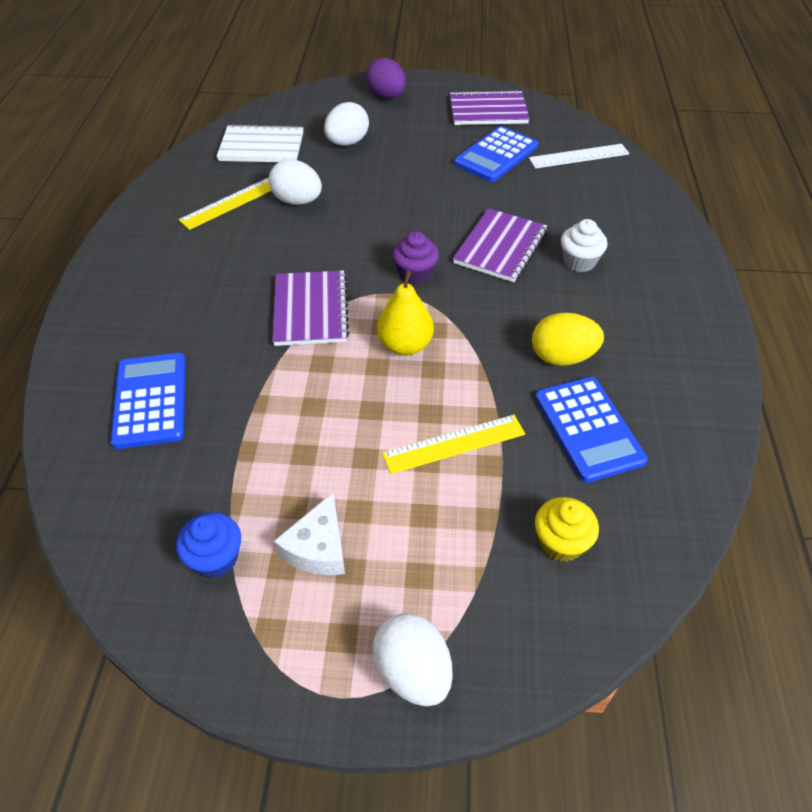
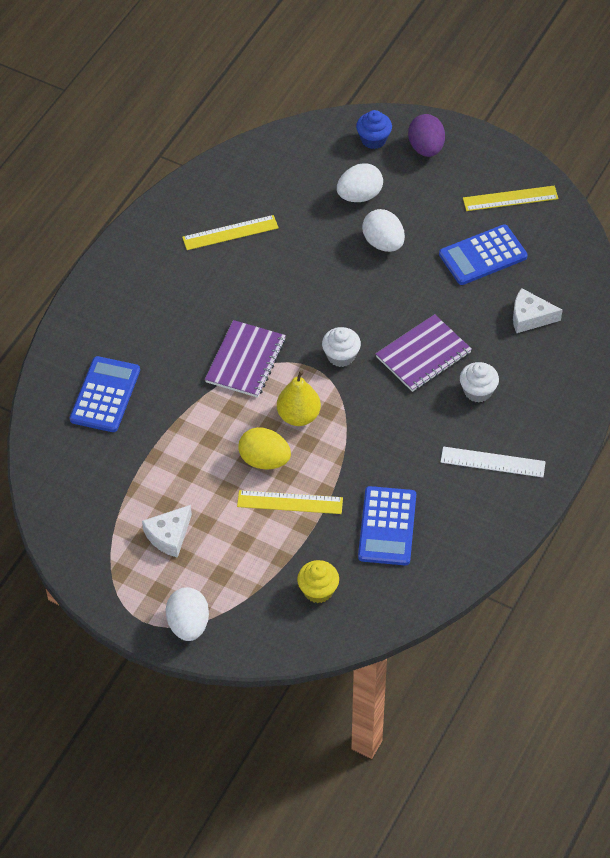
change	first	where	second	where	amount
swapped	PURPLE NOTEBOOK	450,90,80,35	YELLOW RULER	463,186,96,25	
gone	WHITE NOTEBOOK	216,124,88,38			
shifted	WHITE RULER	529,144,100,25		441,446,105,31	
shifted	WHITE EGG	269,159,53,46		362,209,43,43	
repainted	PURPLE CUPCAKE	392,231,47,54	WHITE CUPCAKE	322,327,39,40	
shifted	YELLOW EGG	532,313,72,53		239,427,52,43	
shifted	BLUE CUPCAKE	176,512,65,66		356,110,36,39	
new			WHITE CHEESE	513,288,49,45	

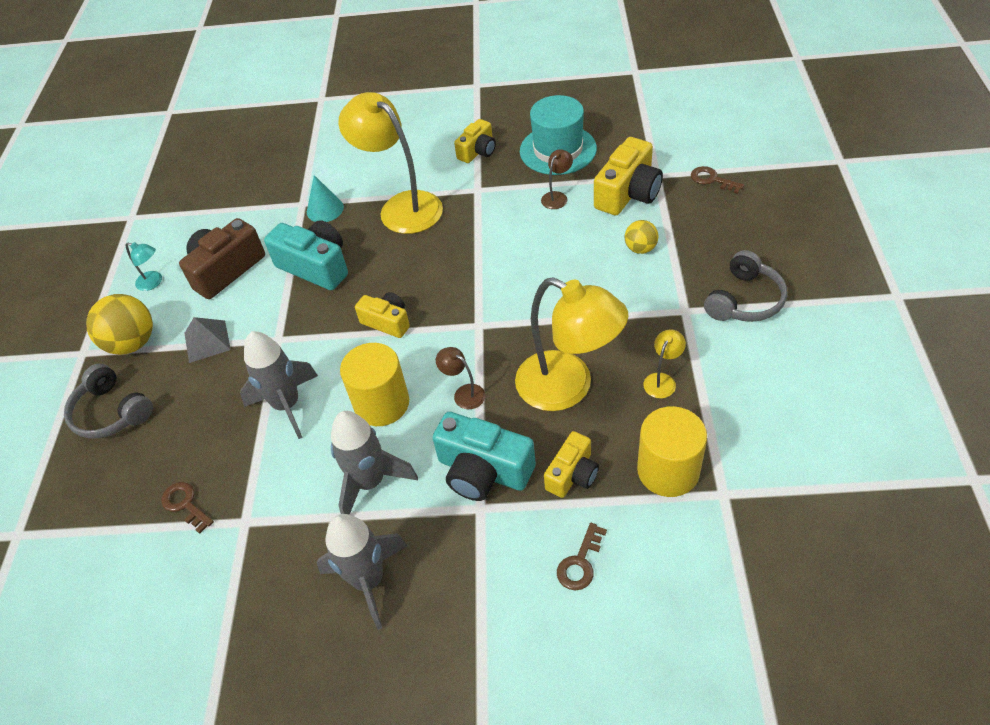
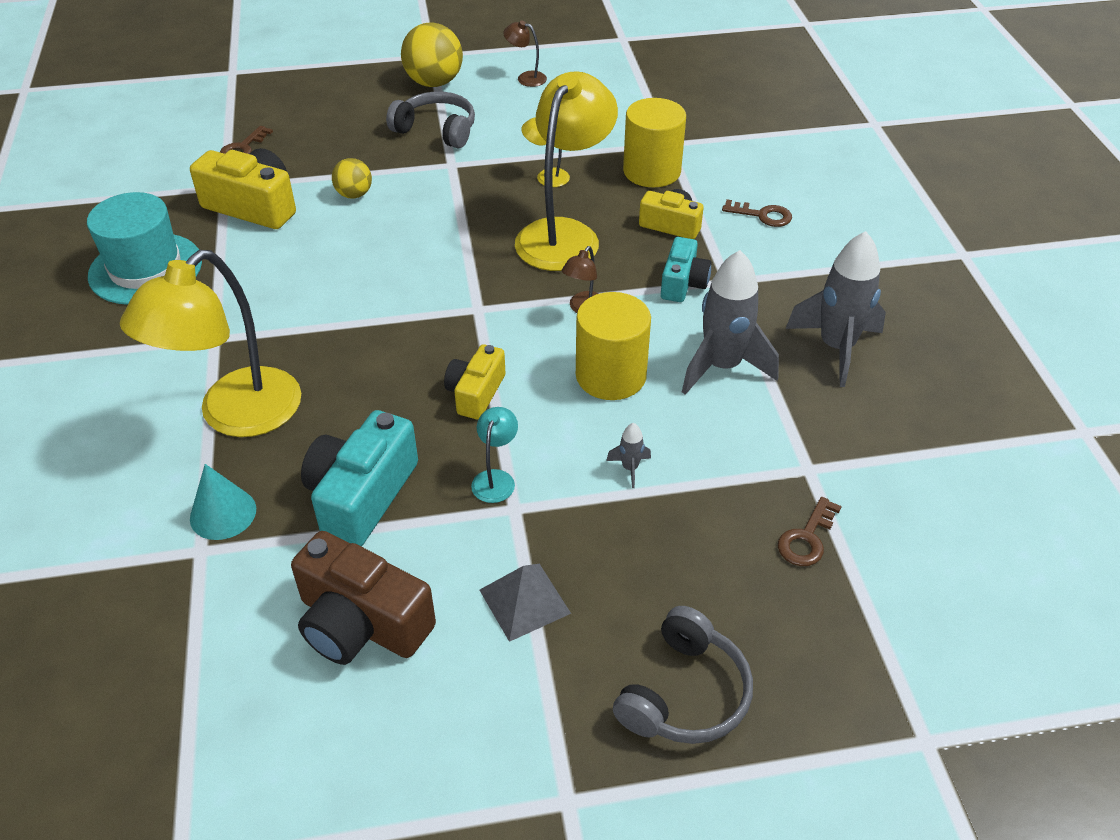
change	first	where	second	where	amount
gone	YELLOW CAMERA	454,119,42,44			
shifted	BROWN LAMP	541,149,32,60		503,21,44,66	
shifted	TURQUOISE LAMP	126,242,36,49		471,407,47,96	
shifted	YELLOW BALL	86,294,67,61		401,22,62,65	
scaled	GREY ROCKET	240,331,78,108		606,423,45,65	x0.42
scaled	TURQUOISE CAMERA	433,412,103,89		661,237,50,65	x0.62

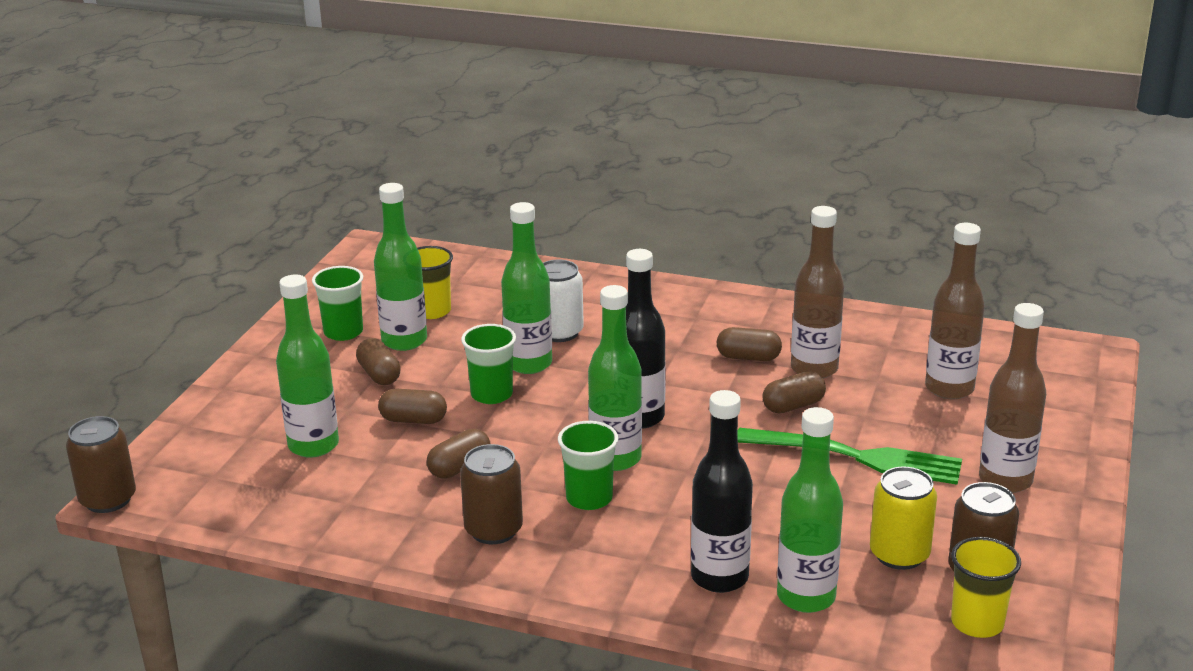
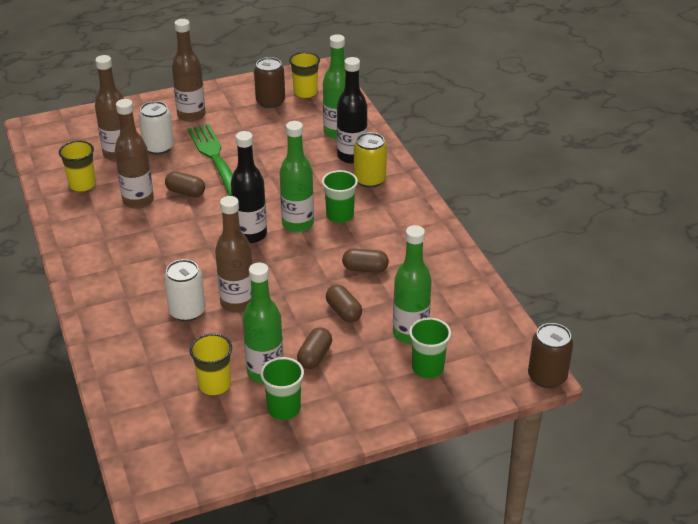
change	first	where	second	where	amount
repainted	GREEN BOTTLE	501,202,51,172	BROWN BOTTLE	215,196,37,117	
shifted	GREEN CUP	461,324,55,80		409,318,42,60	
gone	BROWN CAPSULE	717,327,65,34			
gone	BROWN CAN	460,444,63,100			
shifted	YELLOW CAN	870,467,67,103		354,132,33,56	
new			WHITE CAN	139,101,35,54	
new			YELLOW CUP	59,141,37,51	

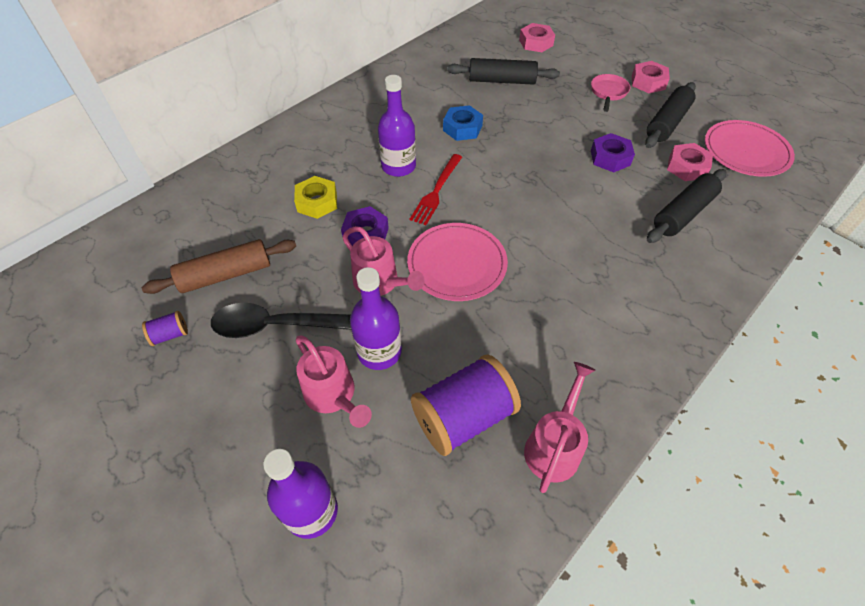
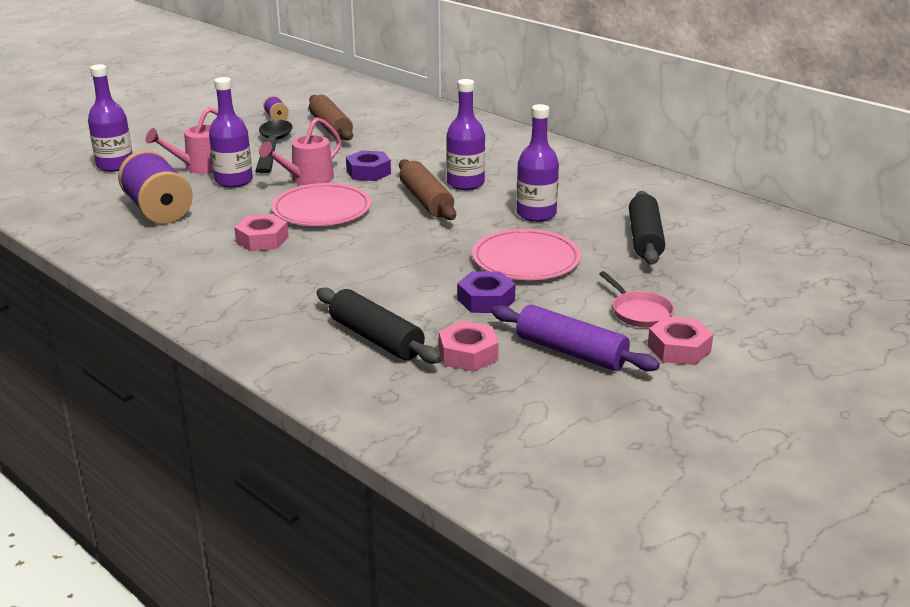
change	first	where	second	where	amount
shifted	PINK NUT	519,23,36,29		234,214,55,38	
rotated	PINK PAN	591,74,39,38		599,271,75,56	45 degrees clockwise
repainted	BLACK ROLLING PIN	645,82,51,66	PURPLE ROLLING PIN	491,305,169,66	
swapped	BLUE NUT	443,105,40,36	PURPLE BOTTLE	516,104,43,118	
shifted	PINK PLATE	705,120,90,57		472,229,109,51	
swapped	RED FORK	409,154,53,71	BROWN ROLLING PIN	399,159,57,61	
gone	YELLOW NUT	294,176,43,43			
gone	PINK WATERING CAN	524,362,72,131			

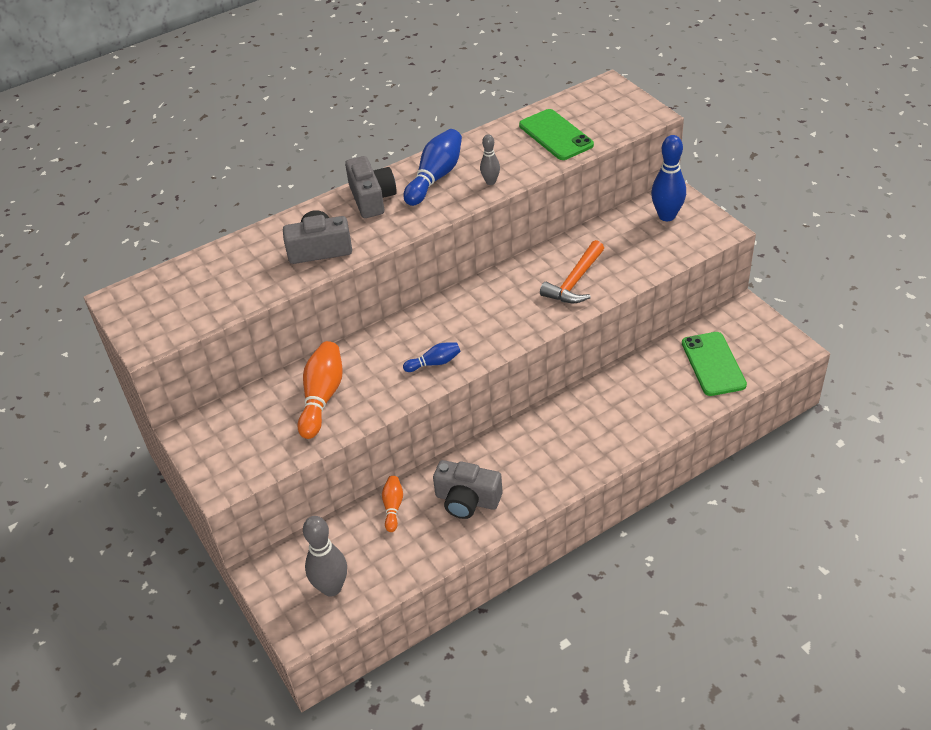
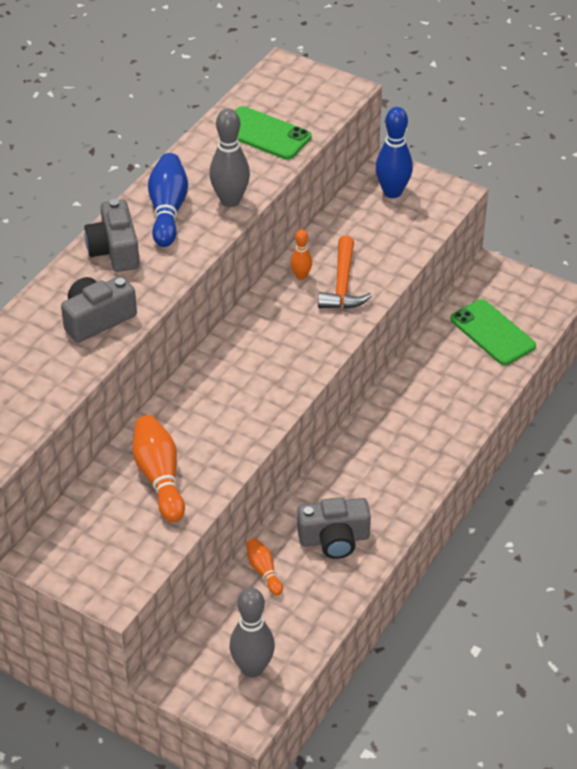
change	first	where	second	where	amount
scaled	GREY BOWLING PIN	480,134,20,51		209,108,41,99	x1.80
rotated	GREY CAMERA	345,156,52,62		84,199,56,73	150 degrees counterclockwise
gone	BLUE BOWLING PIN	403,342,58,30			
new			ORANGE BOWLING PIN	291,229,21,51	

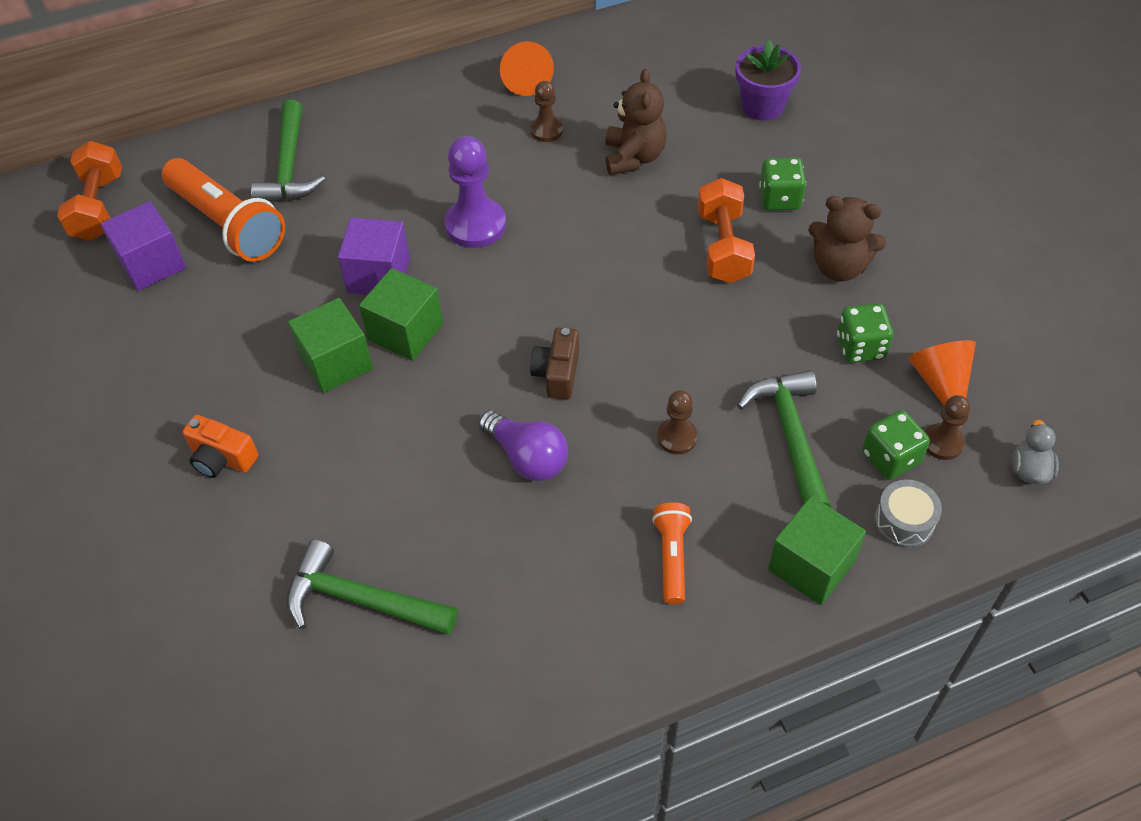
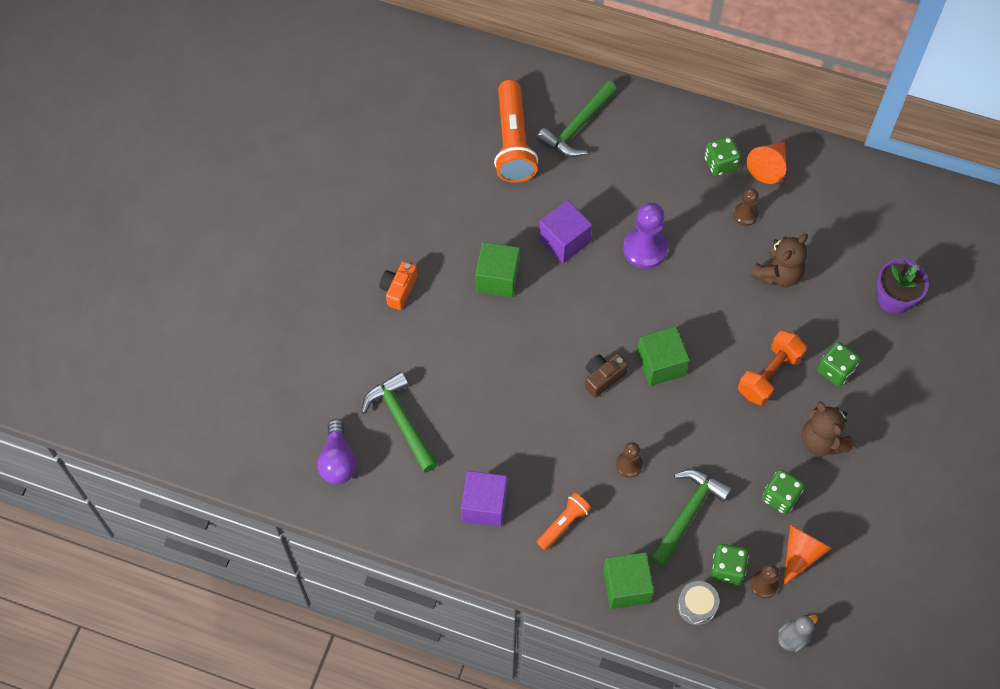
change	first	where	second	where	amount
gone	ORANGE DUMBBELL	57,141,65,100			
shifted	PURPLE CUBE	101,201,85,90		461,471,46,56	
shifted	GREEN CUBE	359,268,84,93		637,327,53,59	
shifted	PURPLE LIGHT BULB	479,410,89,71		317,419,40,65	
rotated	ORANGE CAMERA	183,415,75,63		380,261,37,49	45 degrees clockwise
new			GREEN DICE	704,136,37,40	

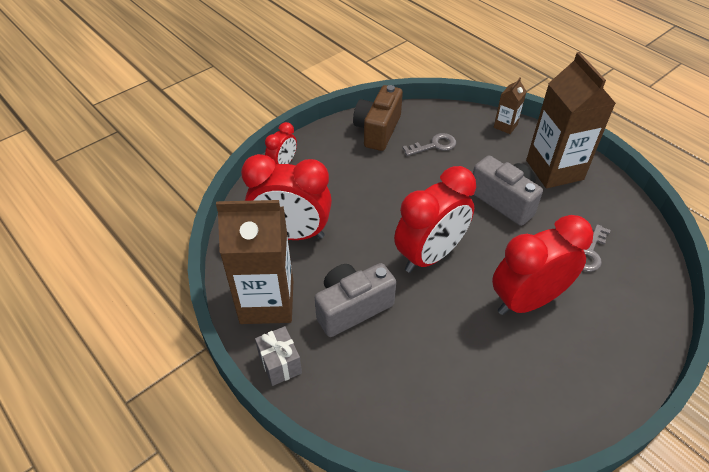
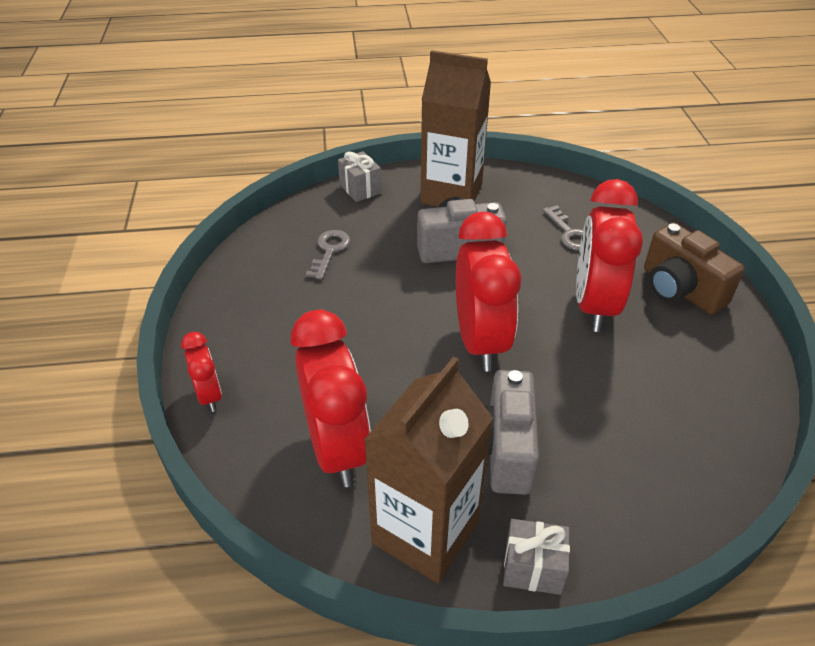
change	first	where	second	where	amount
swapped	BROWN CARTON	494,78,33,56	GREY GIFT	338,151,43,51	
shifted	BROWN CAMERA	353,85,50,66		644,222,100,93	
rotated	RED CLOCK	241,154,91,86		291,310,80,177	60 degrees counterclockwise

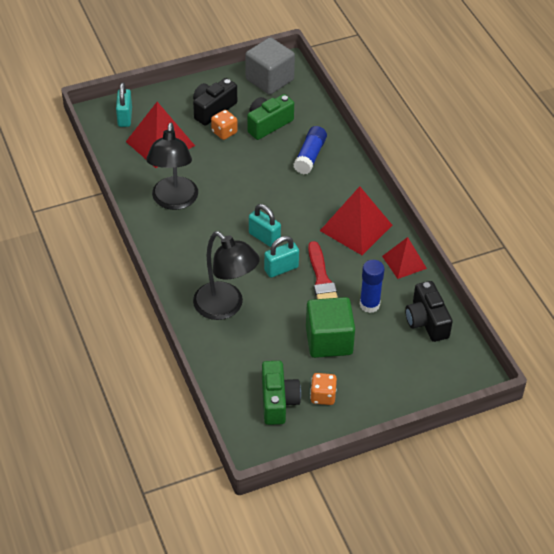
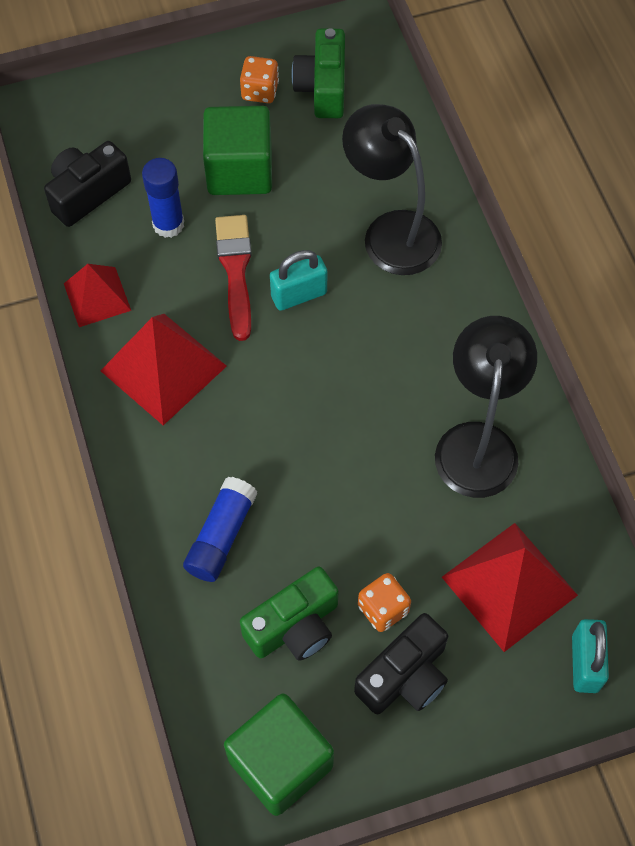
change	first	where	second	where	amount
repainted	GREY CUBE	245,37,50,58	GREEN CUBE	224,694,110,122	
gone	TURQUOISE PADLOCK	249,204,32,43			
rotated	BLACK CAMERA	405,281,48,61		44,141,87,86	120 degrees counterclockwise

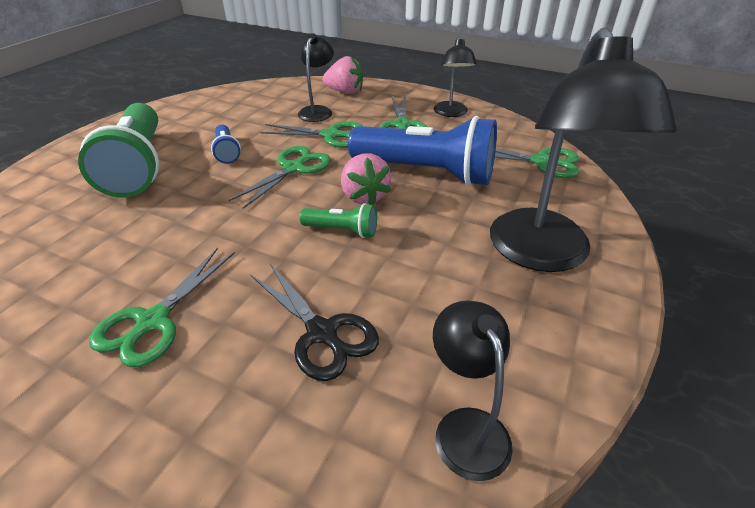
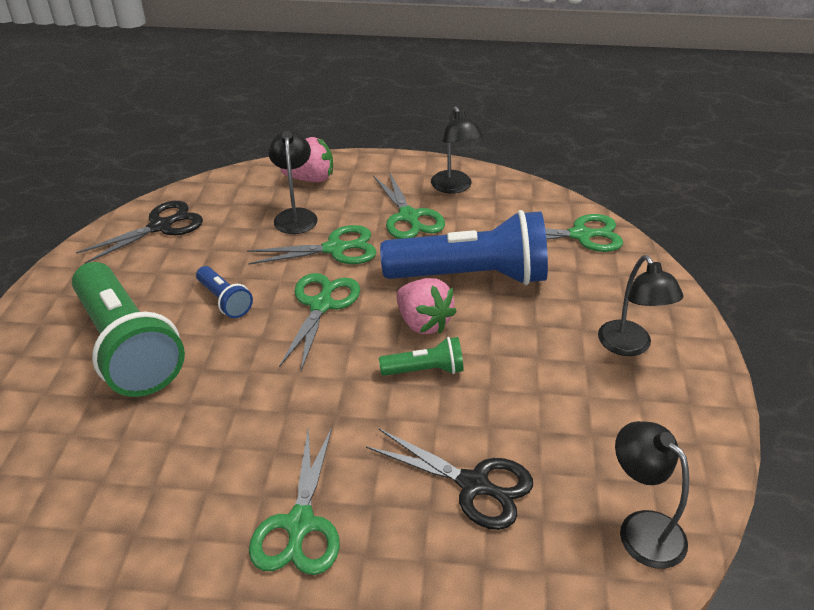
change	first	where	second	where	amount
scaled	BLACK LAMP	490,27,187,245		598,255,86,101	x0.52
new			BLACK SCISSORS	76,201,127,63	

